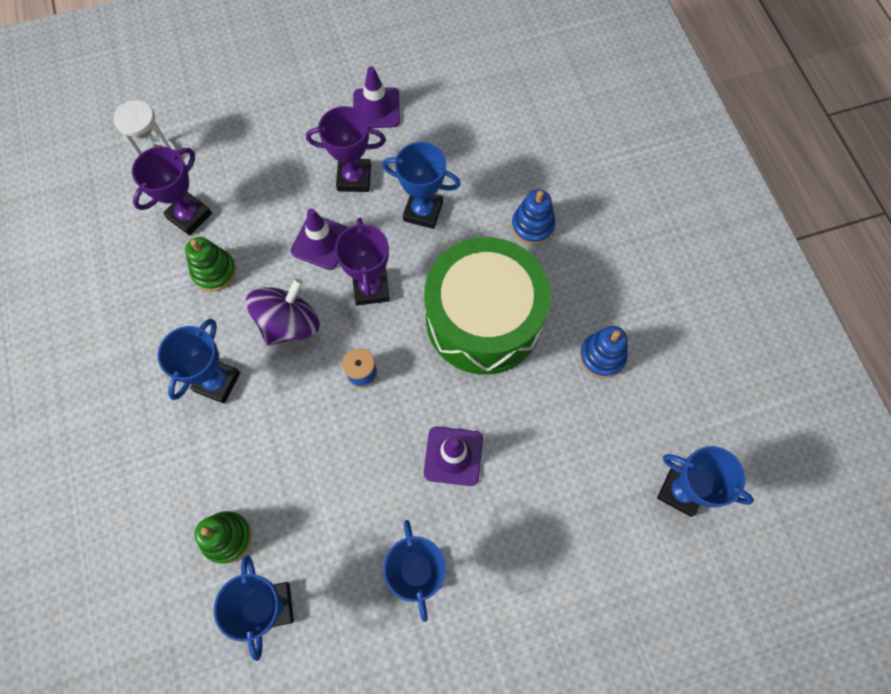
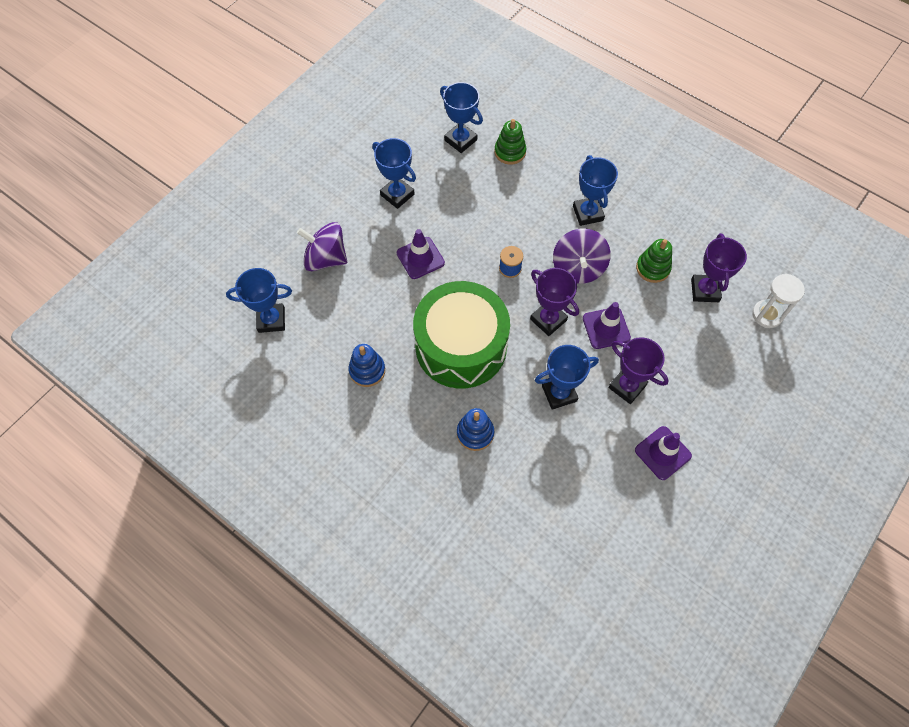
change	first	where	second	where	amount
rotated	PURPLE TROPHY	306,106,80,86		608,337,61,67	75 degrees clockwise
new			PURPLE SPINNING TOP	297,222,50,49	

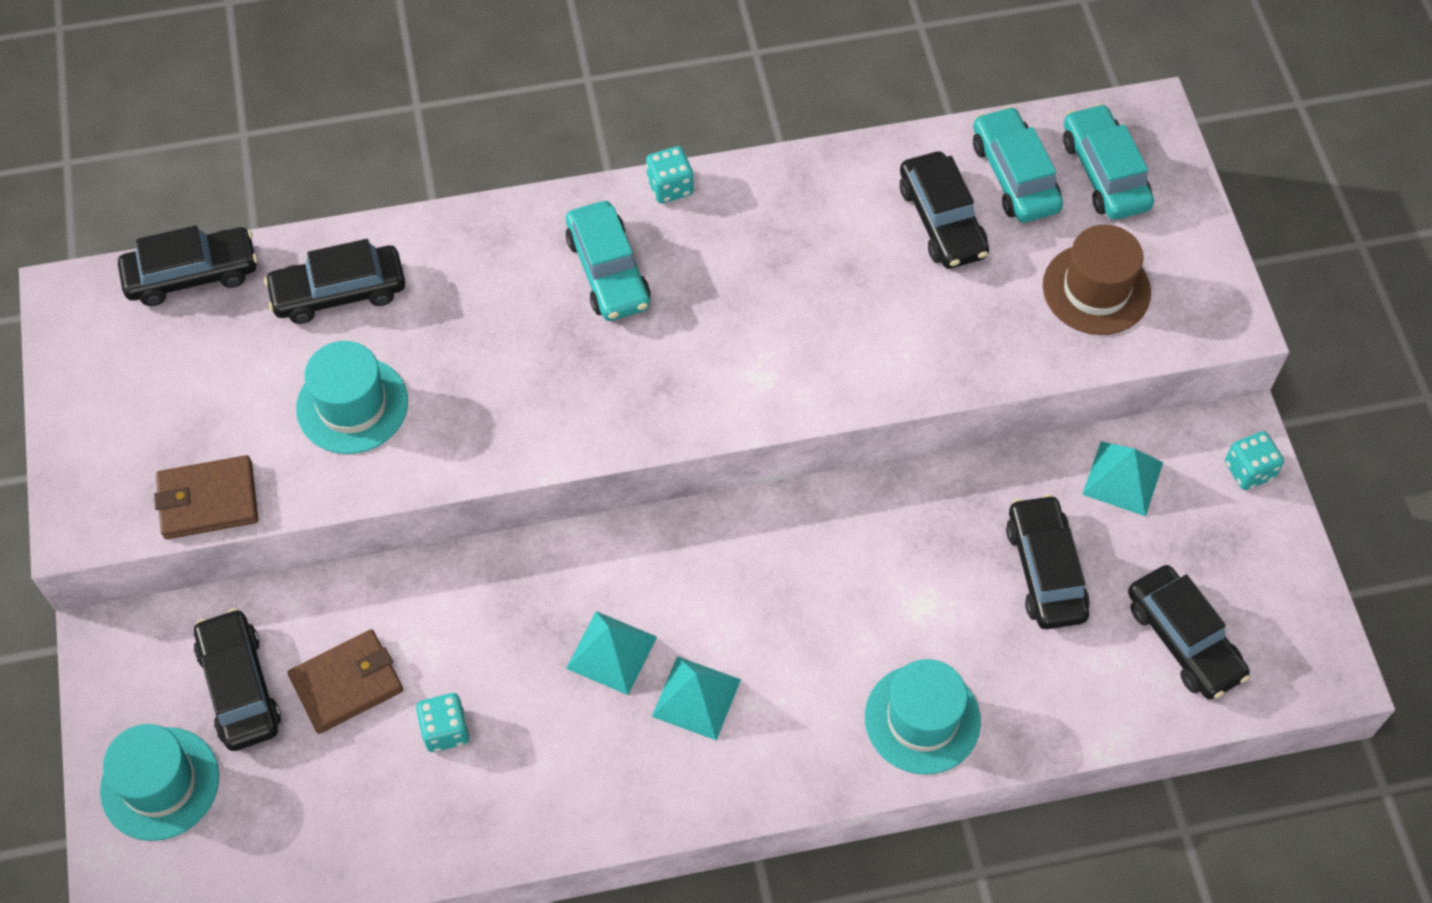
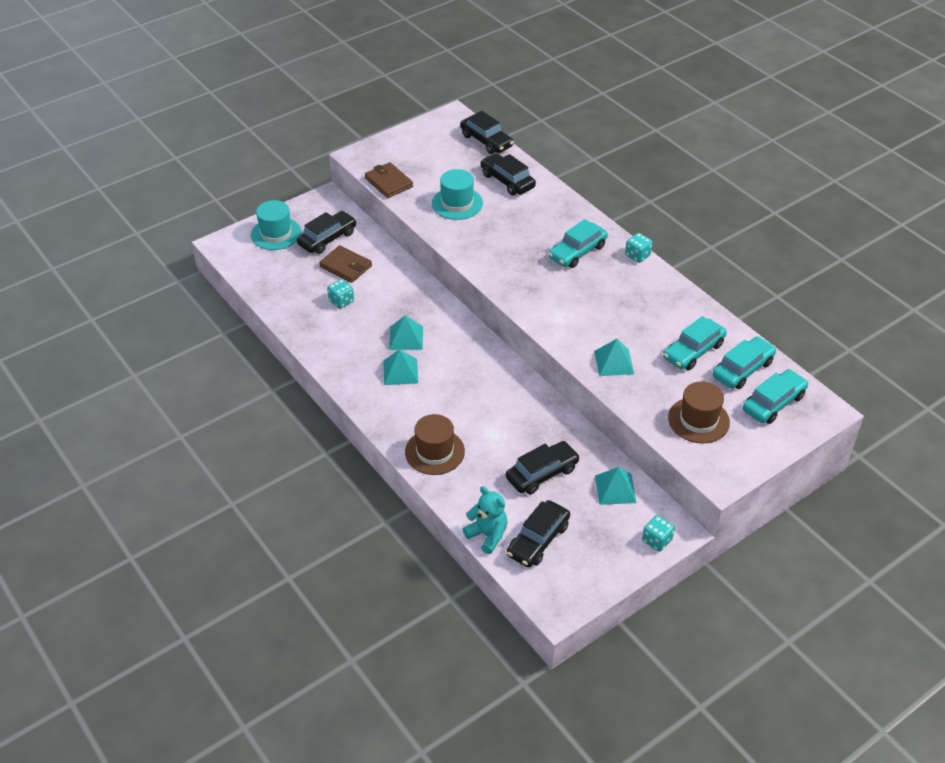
change	first	where	second	where	amount
repainted	BLACK CAR	900,151,89,118	TURQUOISE CAR	663,316,64,54	
repainted	TURQUOISE HAT	865,659,116,115	BROWN HAT	405,414,60,61	
new			TURQUOISE PYRAMID	594,339,40,37	
new			TURQUOISE TEDDY BEAR	463,486,45,68	

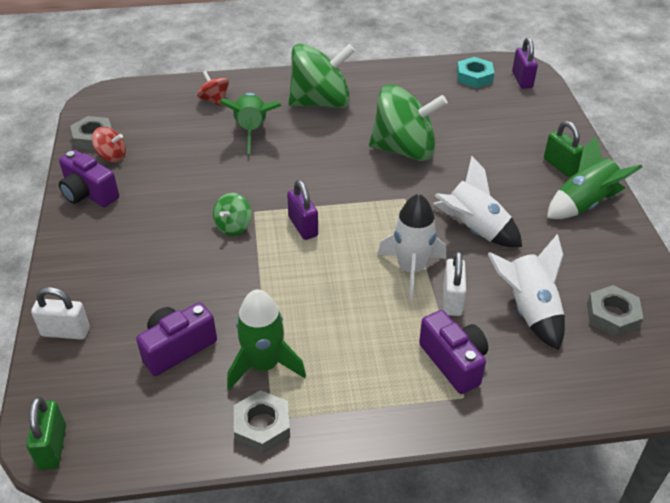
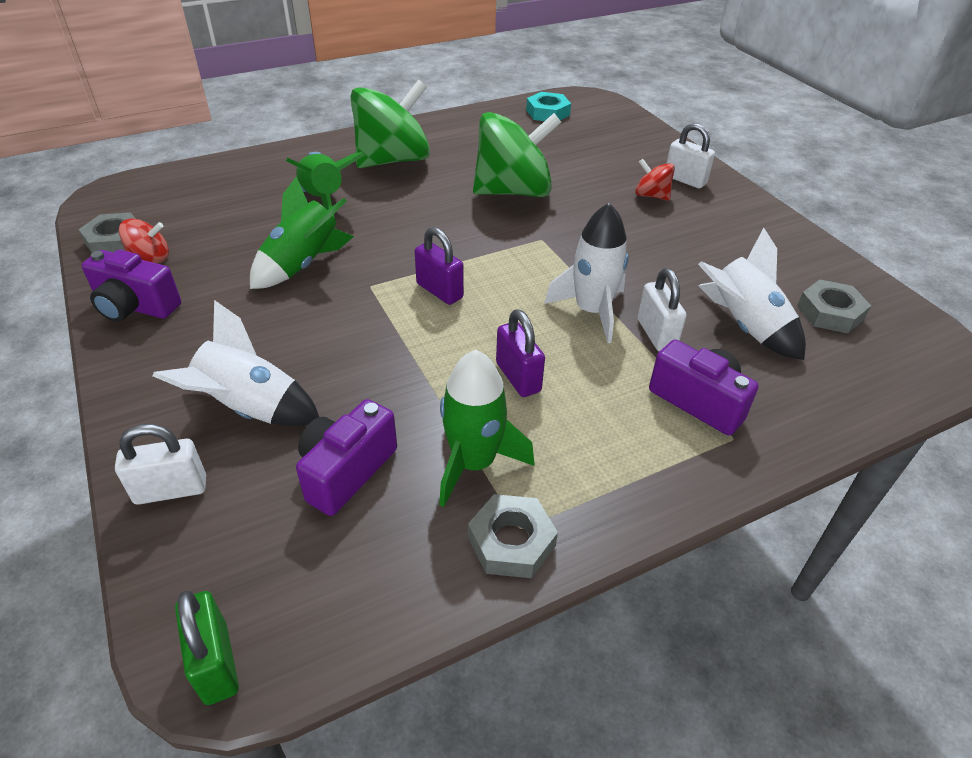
change	first	where	second	where	amount
shifted	PURPLE PADLOCK	512,37,26,52		496,309,49,88	
shifted	RED SPINNING TOP	197,71,32,35		635,159,40,41	
repainted	GREEN PADLOCK	544,121,40,56	WHITE PADLOCK	666,123,49,66	
shifted	GREEN ROCKET	547,136,95,83		250,176,104,113	
shifted	WHITE ROCKET	433,156,89,91		153,300,166,126	
gone	GREEN SPINNING TOP	213,193,39,43			

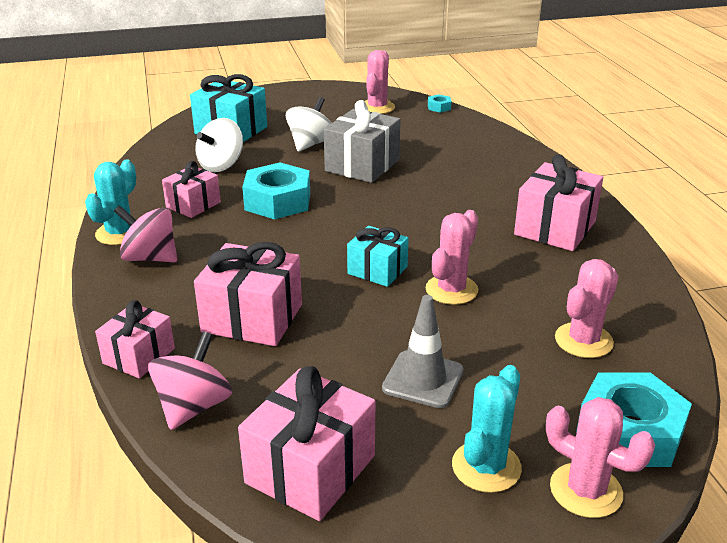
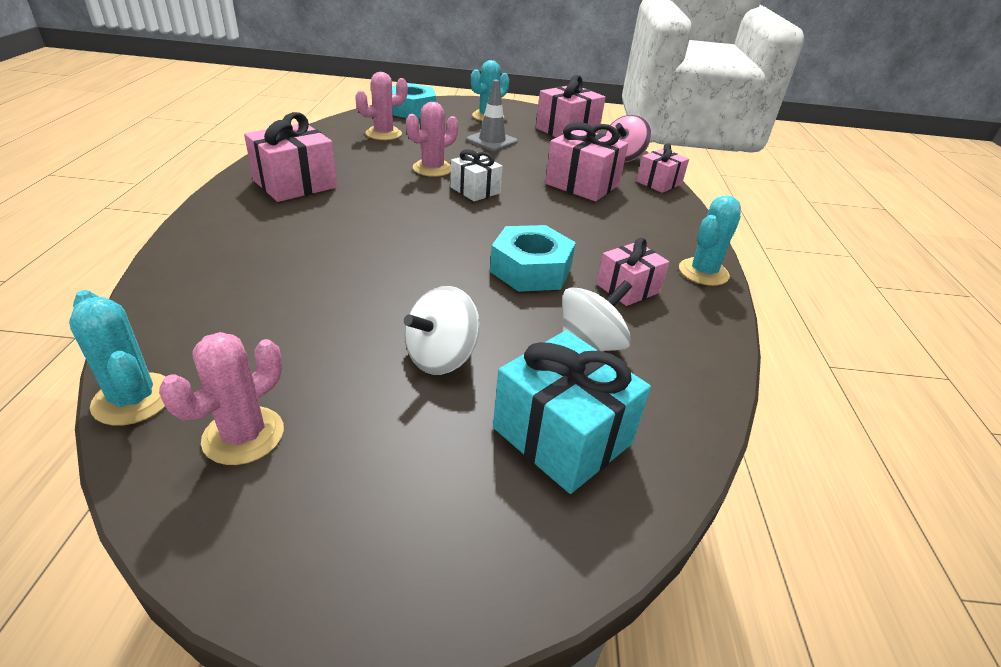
change	first	where	second	where	amount
swapped	TURQUOISE NUT	428,94,23,19	TURQUOISE CACTUS	69,290,97,136	
gone	GREY GIFT	324,100,77,83			
gone	PINK SPINNING TOP	114,205,63,57			
repainted	TURQUOISE GIFT	347,226,62,61	WHITE GIFT	450,149,53,52	
gone	PINK CACTUS	546,397,109,121			

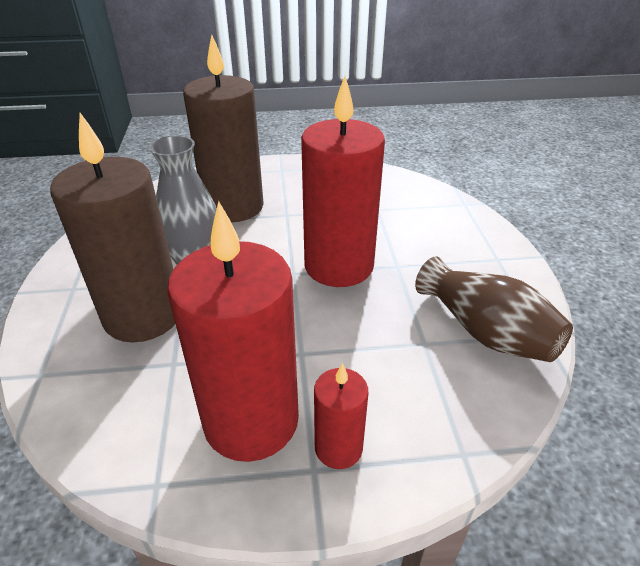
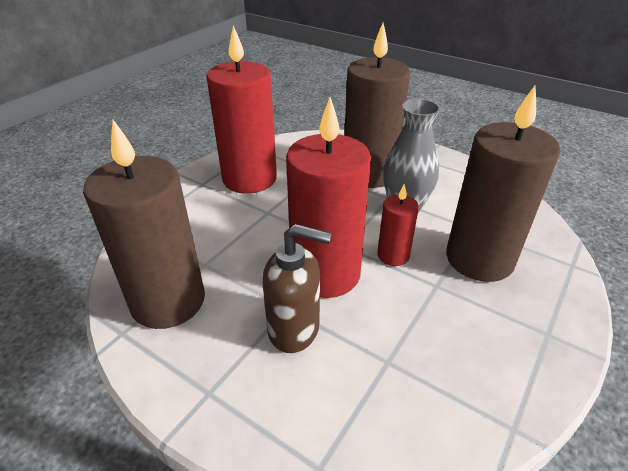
change	first	where	second	where	amount
swapped	BROWN VASE	415,257,158,105	BROWN CANDLE	83,120,122,209	
shifted	RED CANDLE	314,363,54,106		377,184,42,82	
new			BROWN SOAP DISPENSER	262,224,70,129	

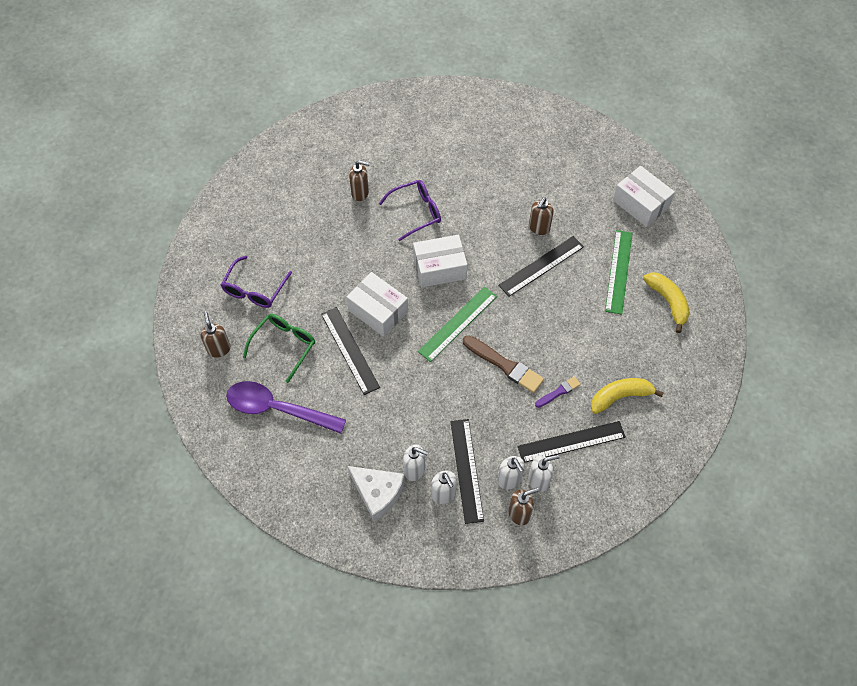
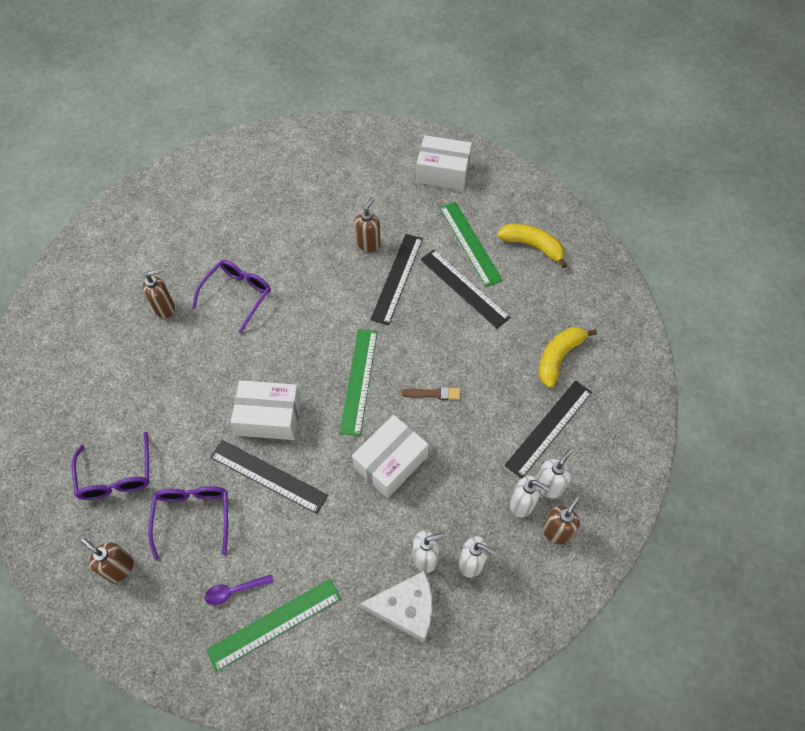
change	first	where	second	where	amount
rotated	BROWN SOAP DISPENSER	529,197,25,38		355,197,26,55	150 degrees counterclockwise
shifted	WHITE BOX	413,235,54,53		352,415,77,83	
repainted	GREEN GLASSES	243,314,72,69	PURPLE GLASSES	148,486,80,74	
scaled	BROWN BRUSH	463,335,81,58		401,387,59,13	x0.56
gone	PURPLE BRUSH	535,376,46,32			
scaled	PURPLE SPOON	226,381,120,53		205,574,68,31	x0.43
shifted	BLACK RULER	450,419,34,105		420,249,91,80	
new			GREEN RULER	206,578,135,94	

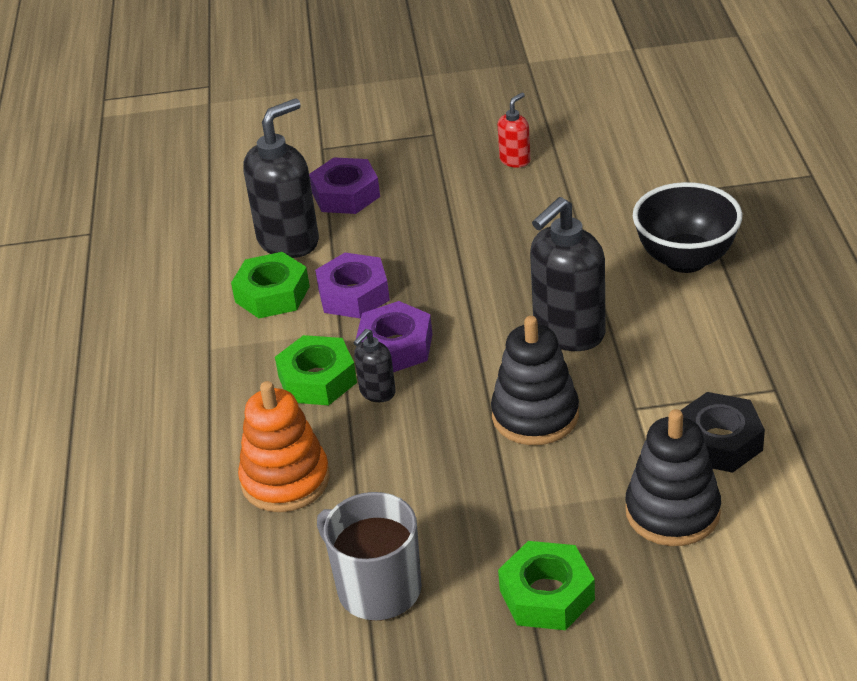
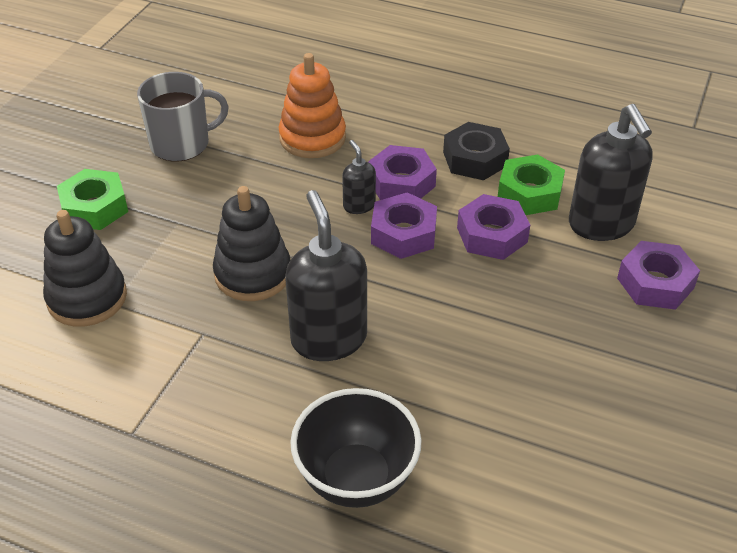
change	first	where	second	where	amount
gone	RED SOAP DISPENSER	498,93,33,75			
repainted	GREEN NUT	275,335,82,70	PURPLE NUT	368,145,69,55	
shifted	BLACK NUT	680,392,85,81		443,122,67,58	

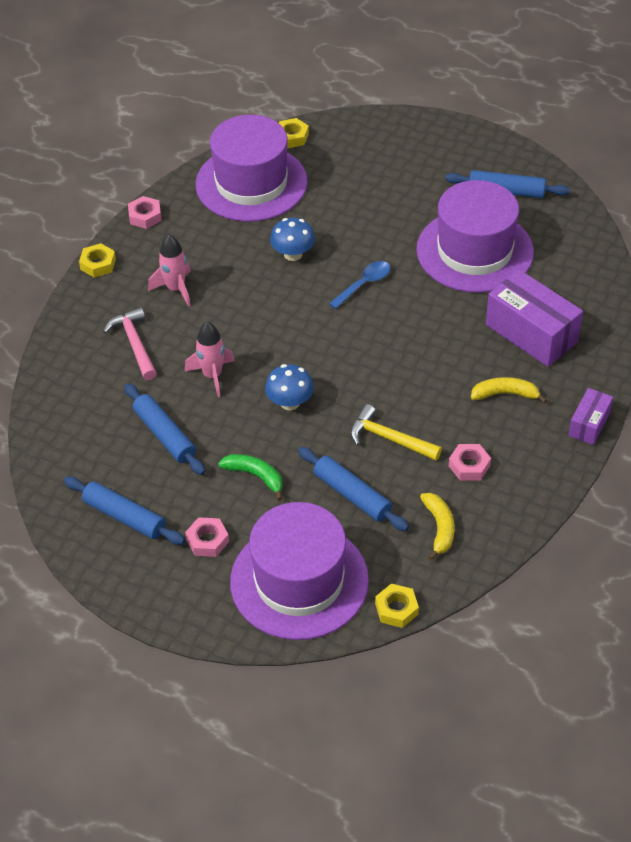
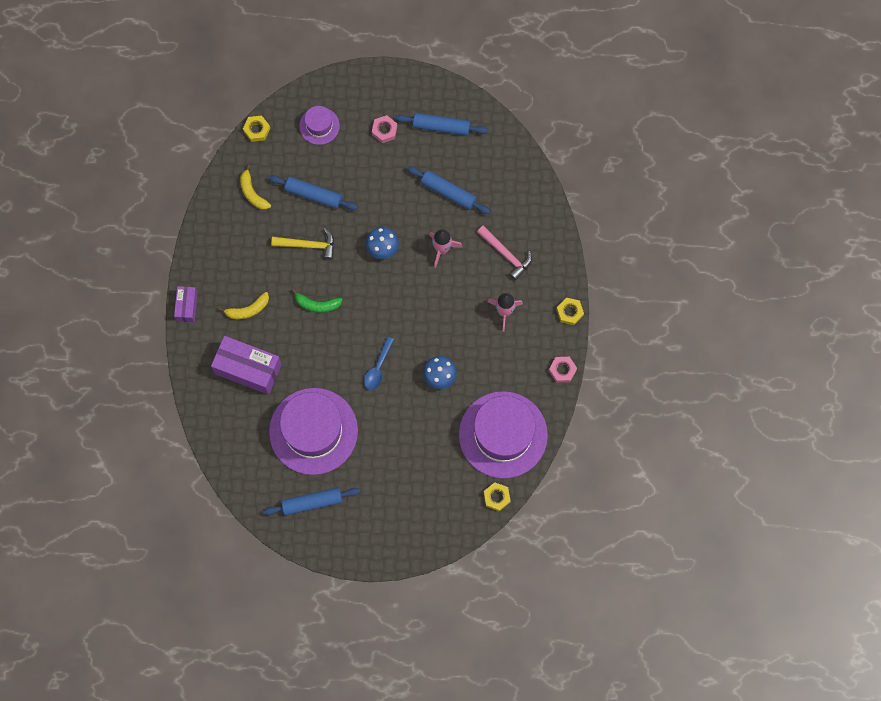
change	first	where	second	where	amount
gone	PINK NUT	449,444,42,36			
shifted	GREEN BANANA	218,454,65,47		291,289,52,24	
scaled	PURPLE HAT	230,502,139,138		299,106,41,39	x0.47

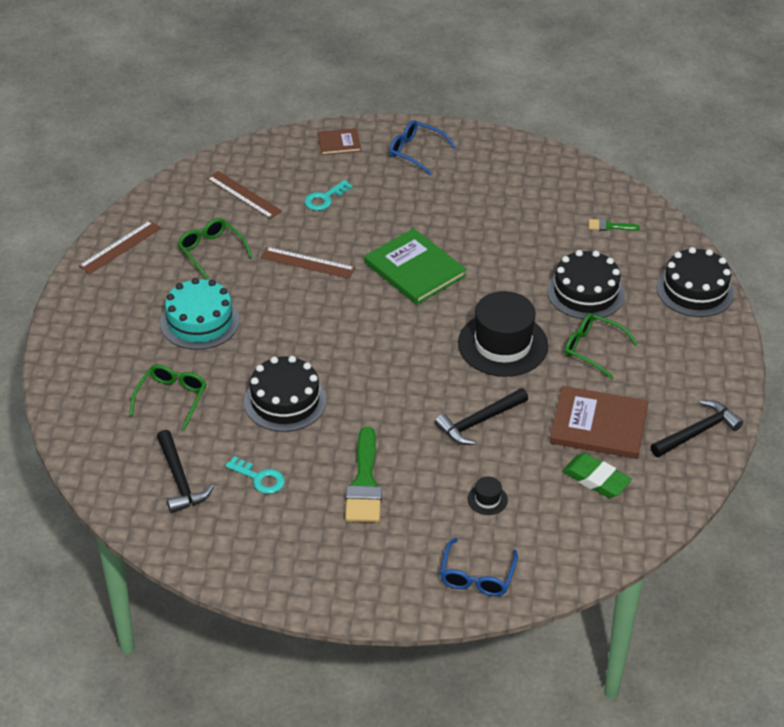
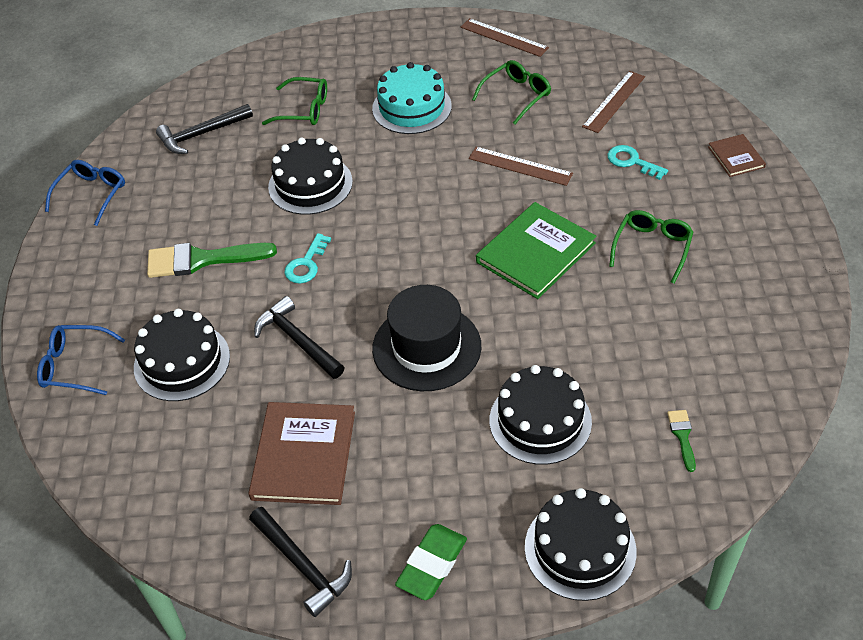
change	first	where	second	where	amount
shifted	BLUE GLASSES	389,120,67,56		45,160,80,66	
rotated	BROWN RULER	261,247,94,32		469,147,104,39	75 degrees counterclockwise
shifted	GREEN GLASSES	564,313,74,66		609,210,84,74	
shifted	GREEN ERASER	562,453,70,45		395,524,72,76	
shifted	TURQUOISE KEY	225,456,60,38		284,233,47,51	
swapped	BLACK HAT	467,477,41,38	BLACK CAKE	134,309,96,92	

